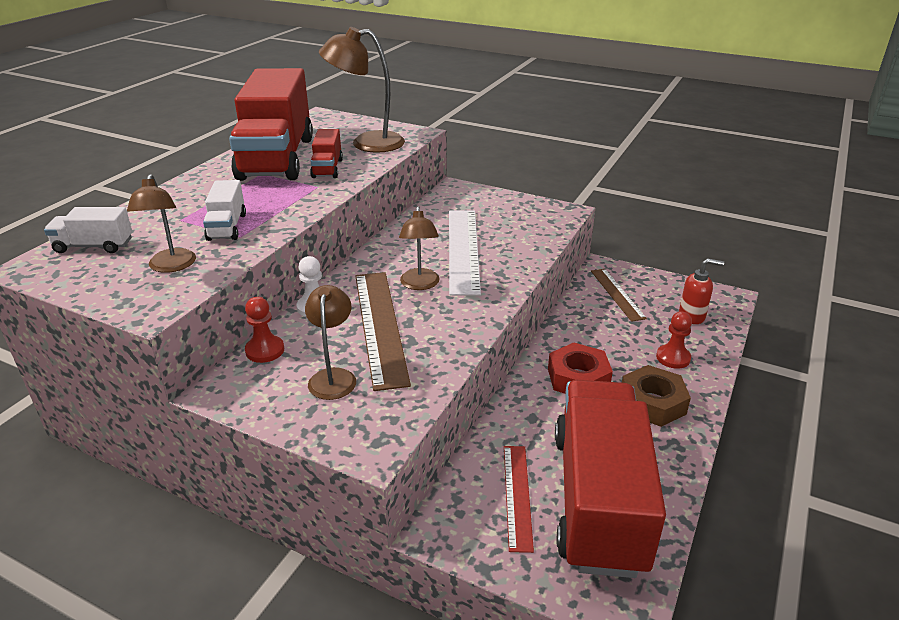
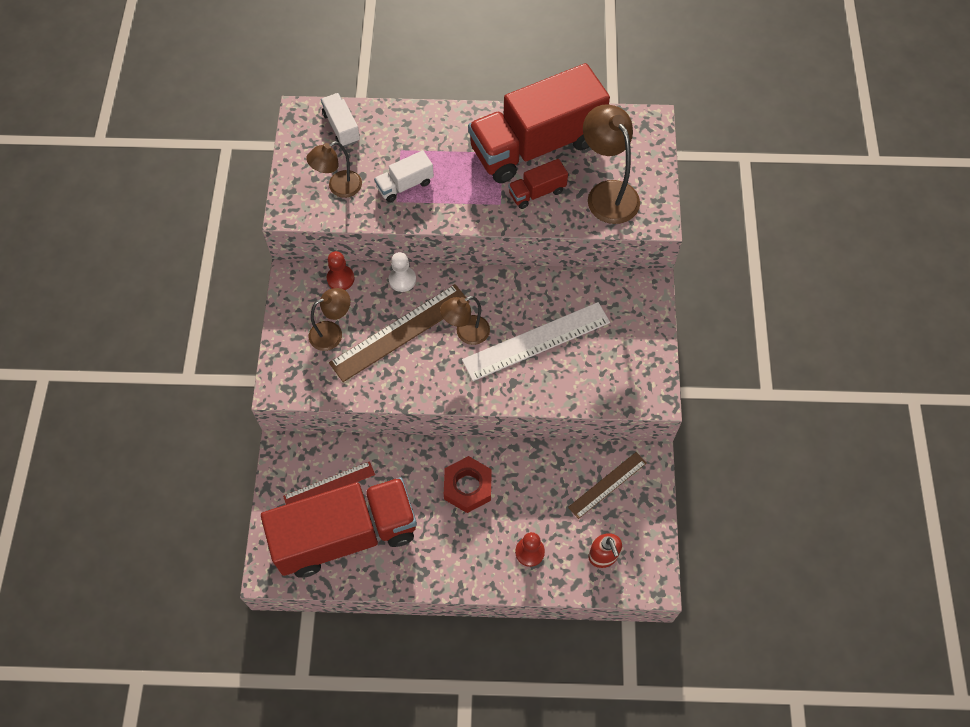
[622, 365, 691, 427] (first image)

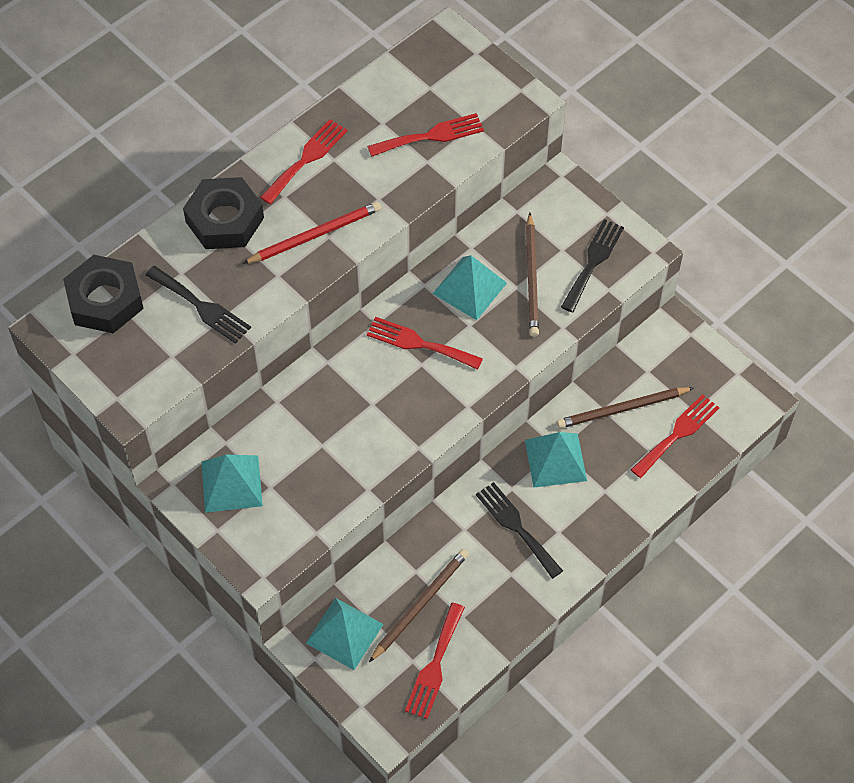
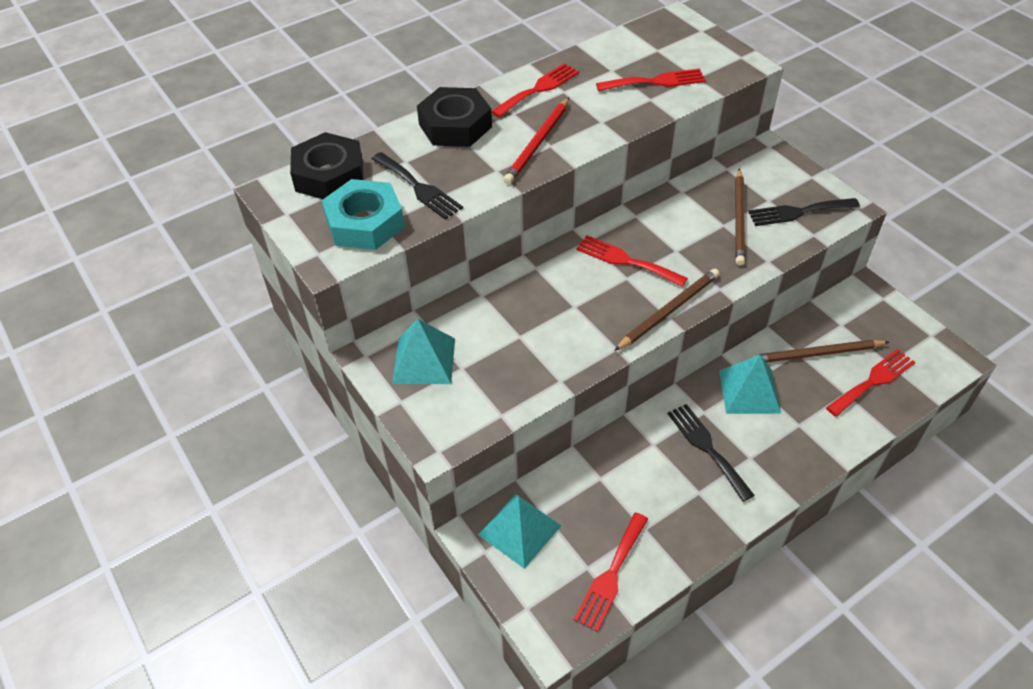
[321, 179, 405, 250]
[503, 98, 569, 184]
[614, 269, 719, 351]
[748, 198, 860, 226]
[433, 255, 507, 320] (first image)

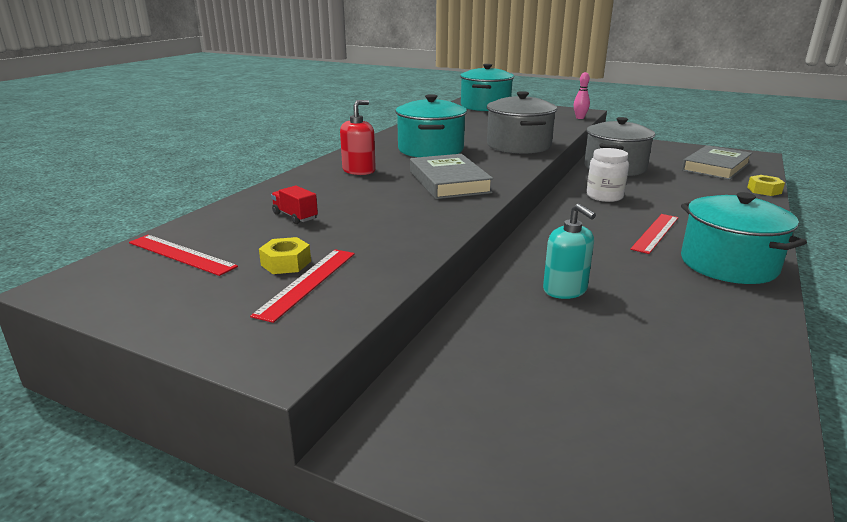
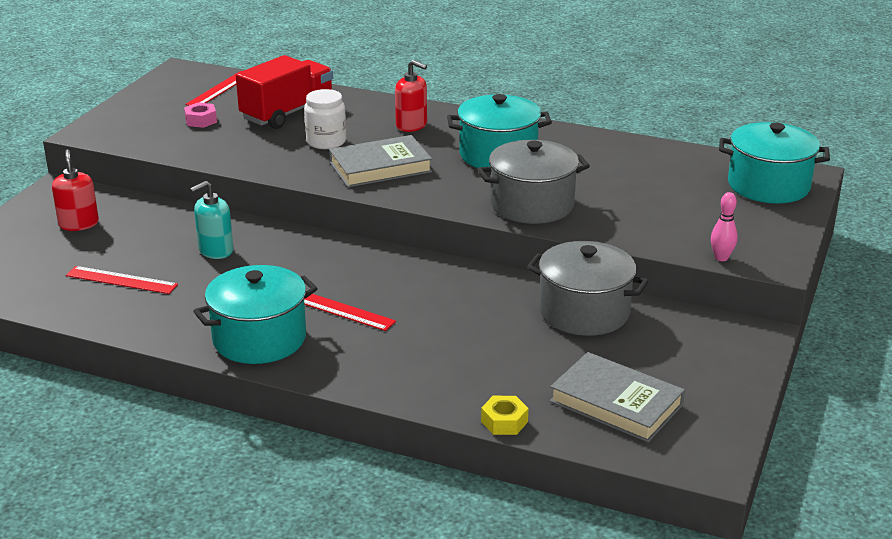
[52, 150, 99, 231]
[66, 266, 178, 294]
[184, 102, 217, 128]
[236, 55, 333, 129]
[304, 89, 346, 149]

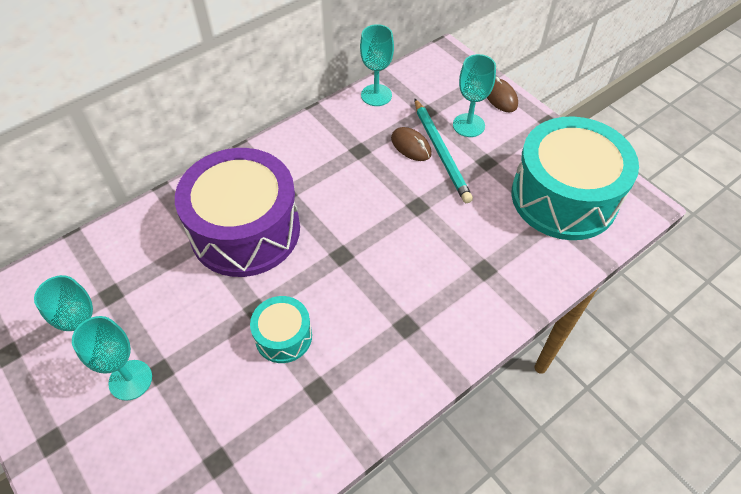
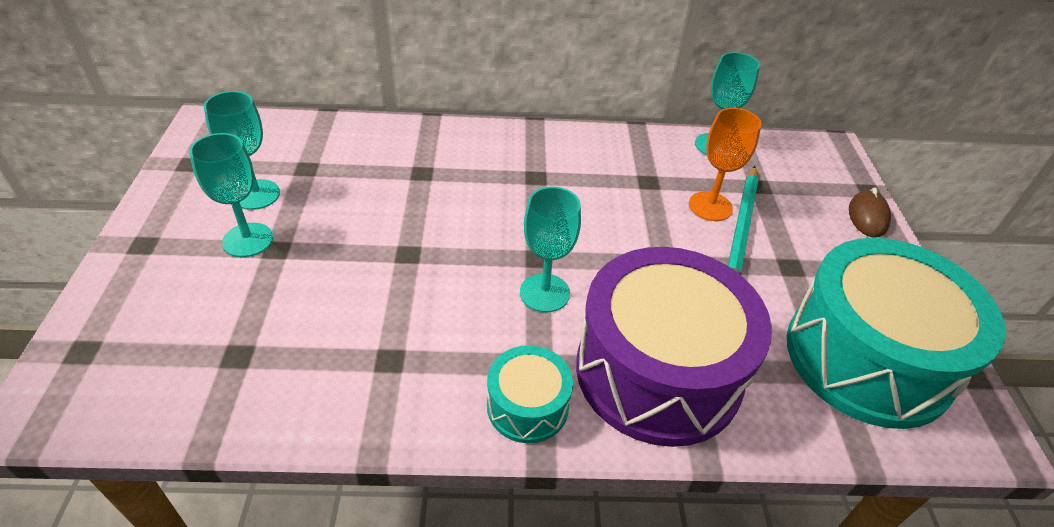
[487, 345, 573, 443]
[520, 186, 581, 312]
[576, 247, 772, 447]
[689, 108, 762, 221]

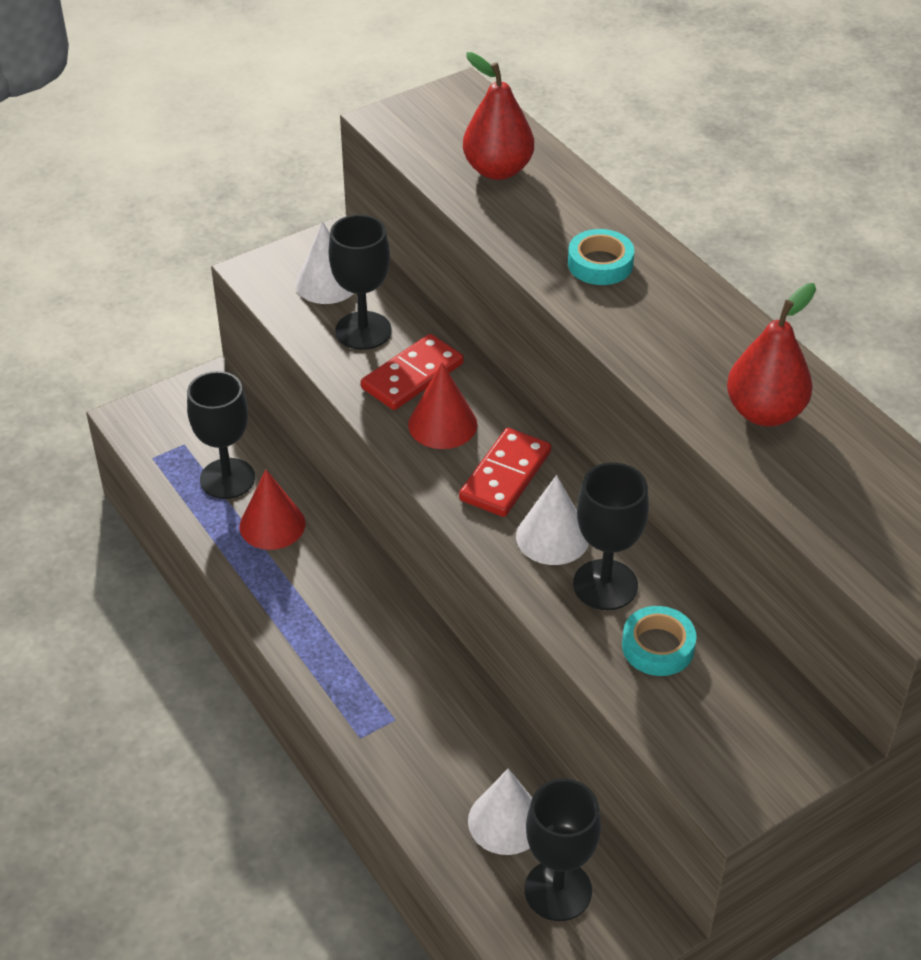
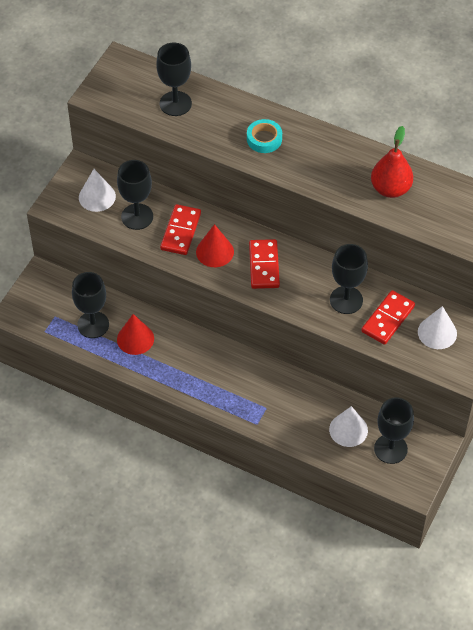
[156, 43, 192, 116]
[361, 290, 415, 345]
[418, 306, 457, 349]

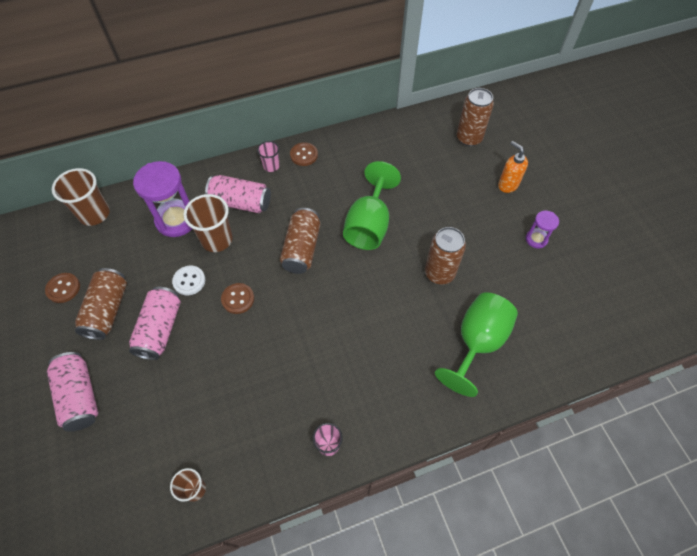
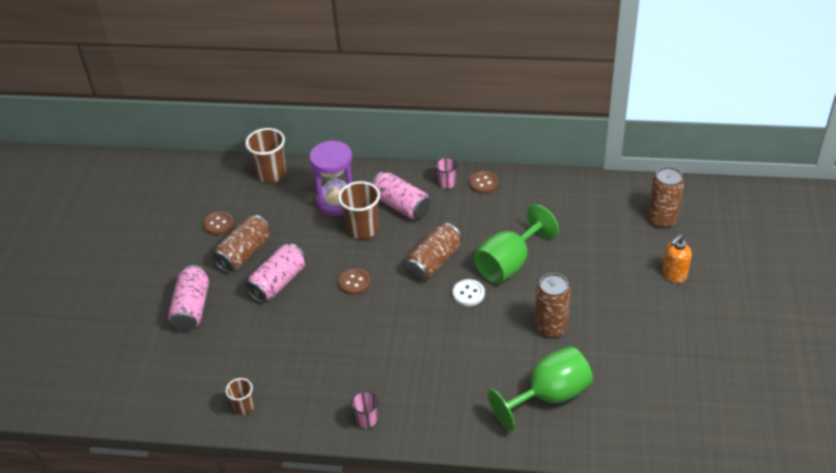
[453, 279, 485, 306]
[662, 234, 692, 283]
[526, 211, 559, 248] (first image)

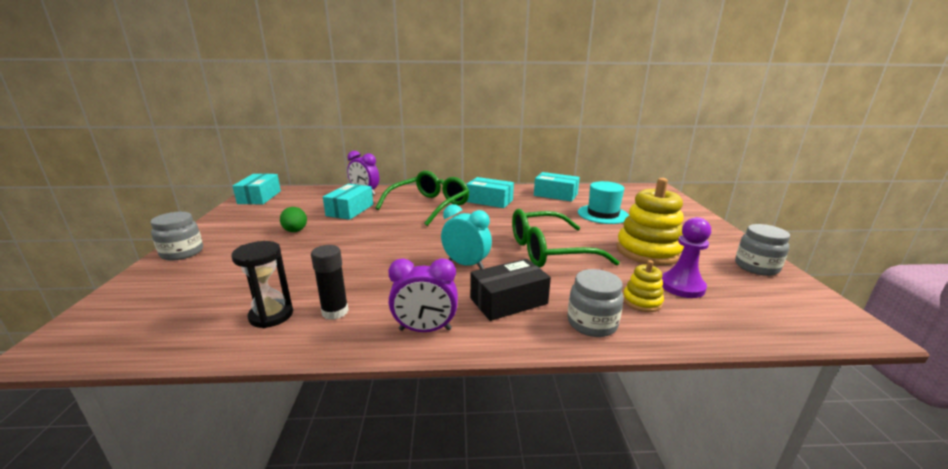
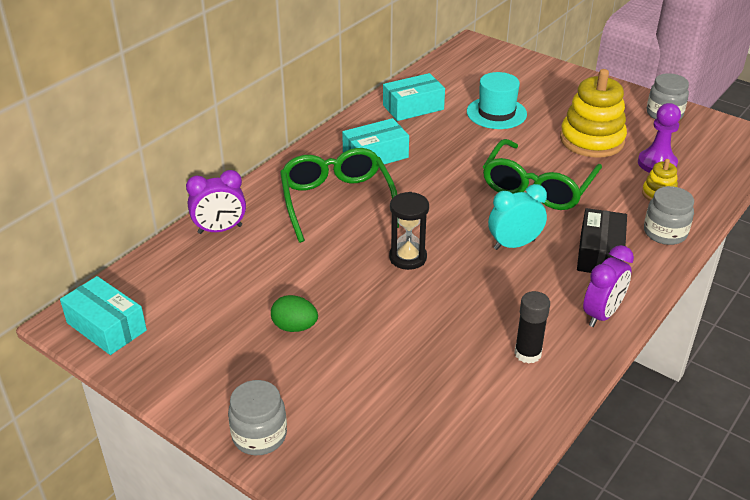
[389, 192, 429, 270]
[323, 184, 373, 220] (first image)

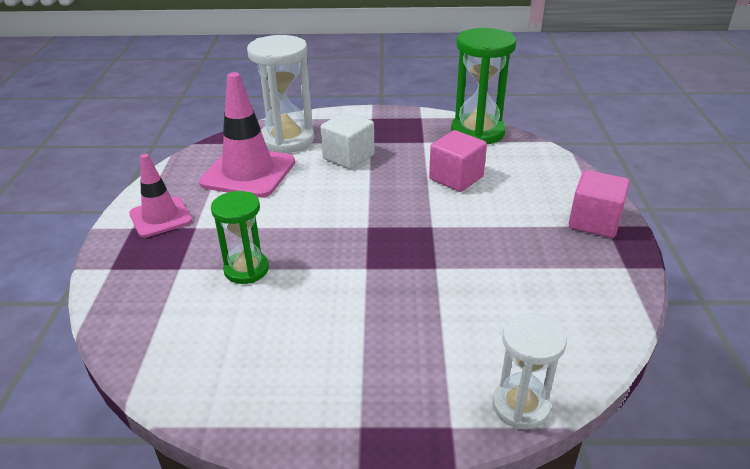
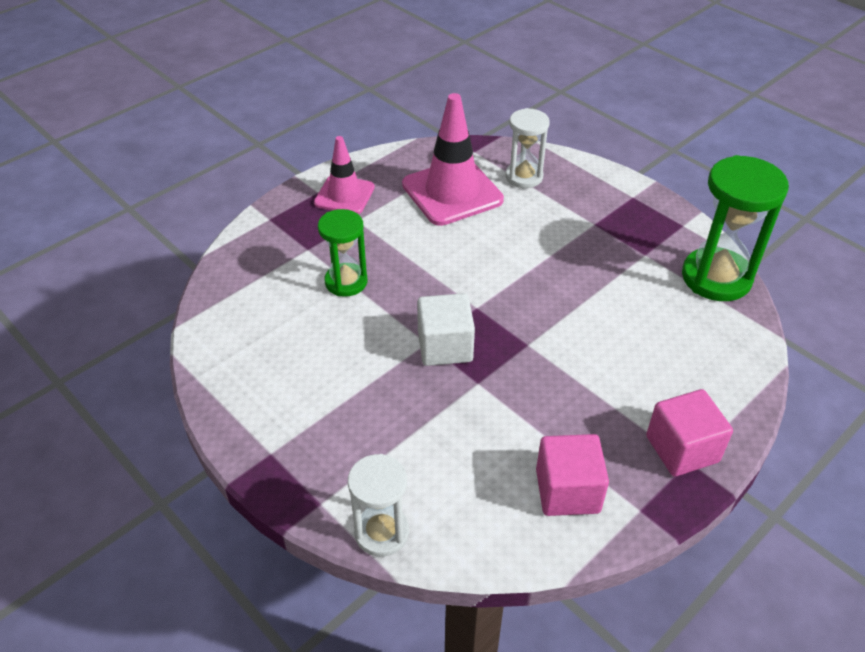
[417, 293, 475, 366]
[506, 108, 550, 188]
[536, 434, 609, 516]

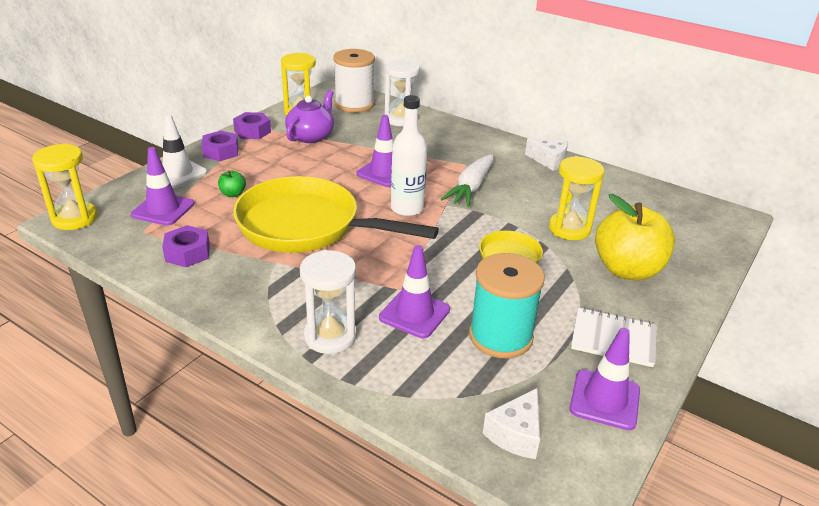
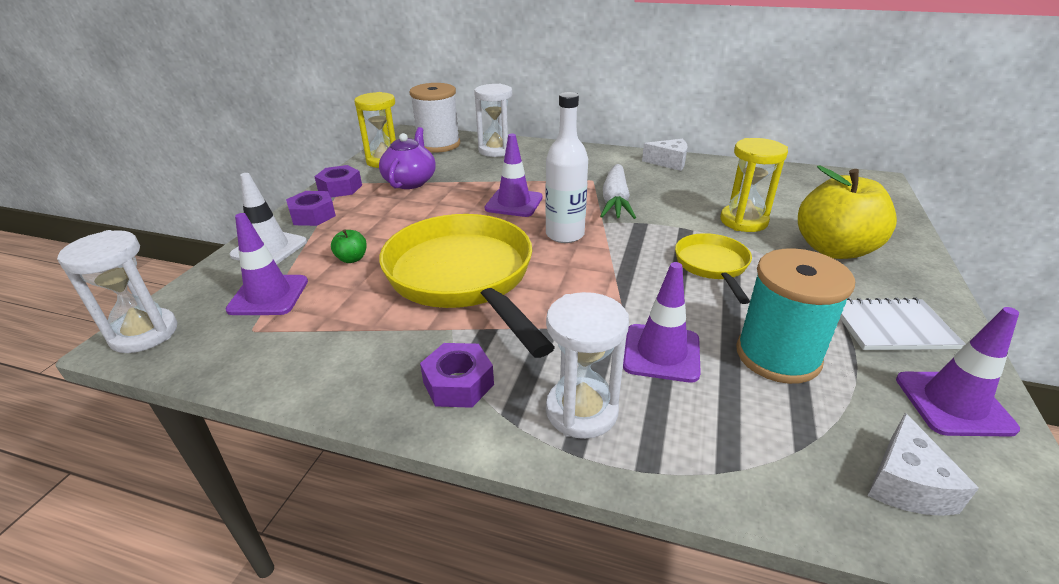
[57, 230, 177, 353]
[379, 214, 555, 358]
[420, 343, 494, 408]

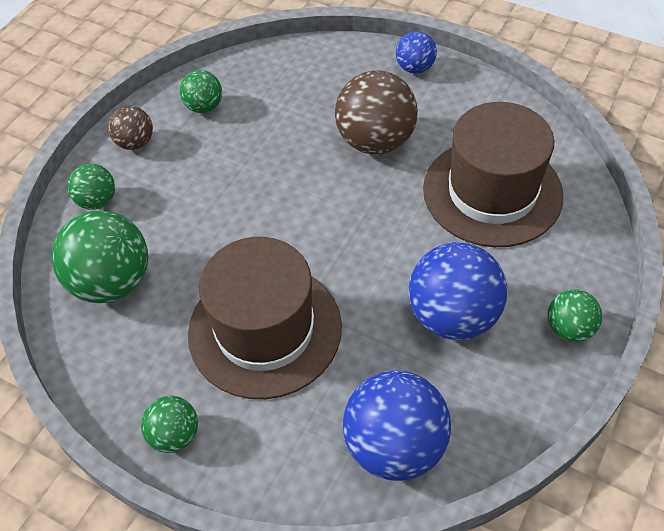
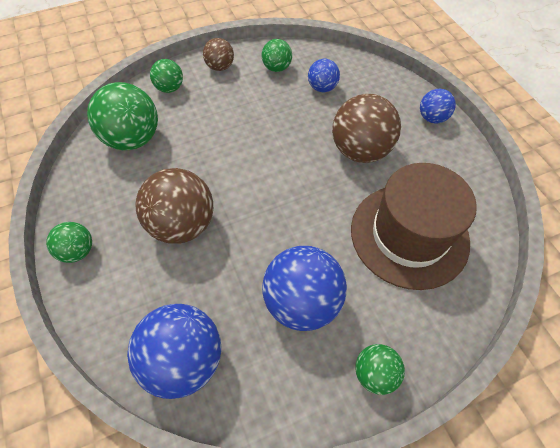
[135, 168, 213, 244]
[308, 59, 340, 92]

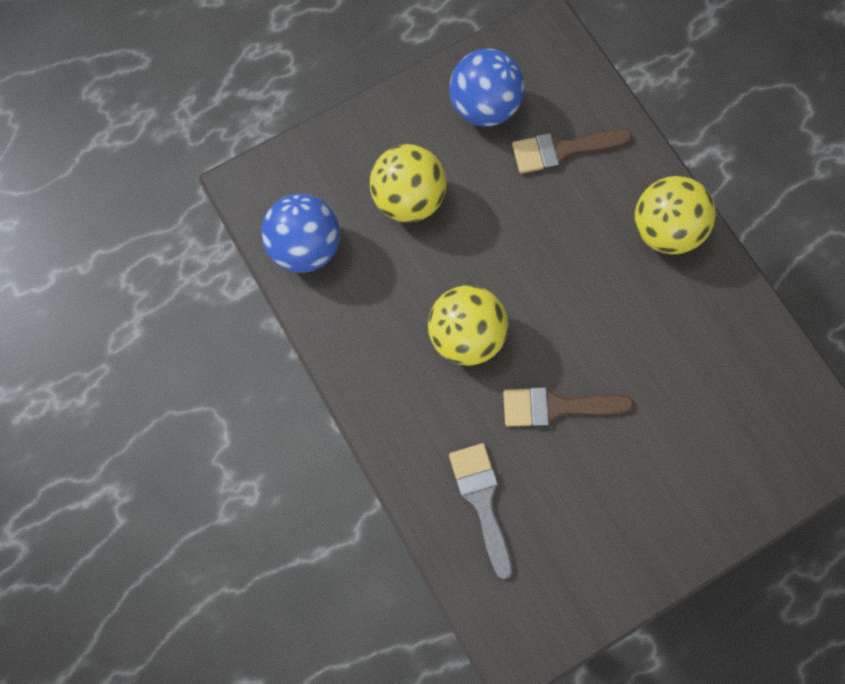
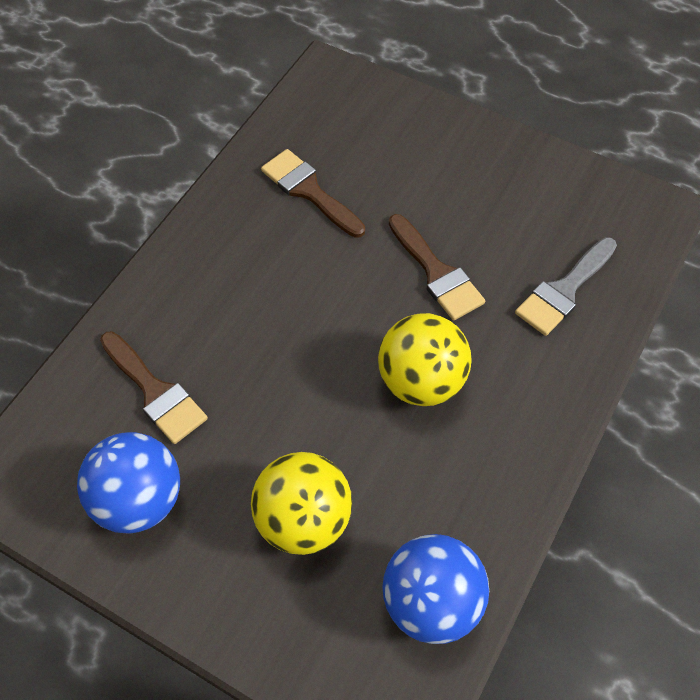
[261, 149, 365, 238]
[635, 176, 716, 254] (first image)

